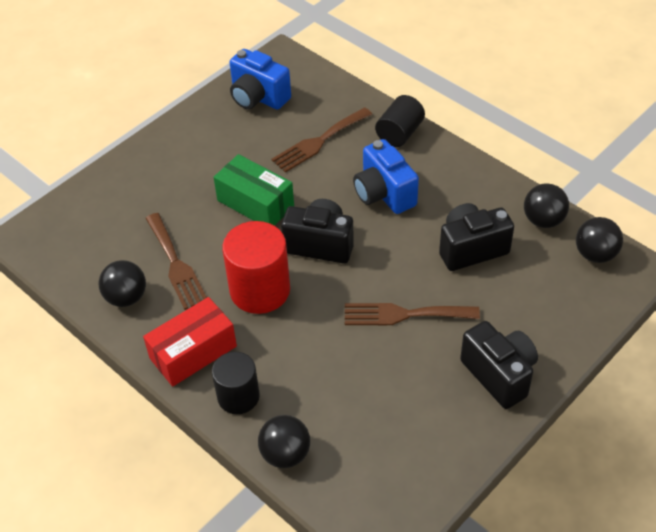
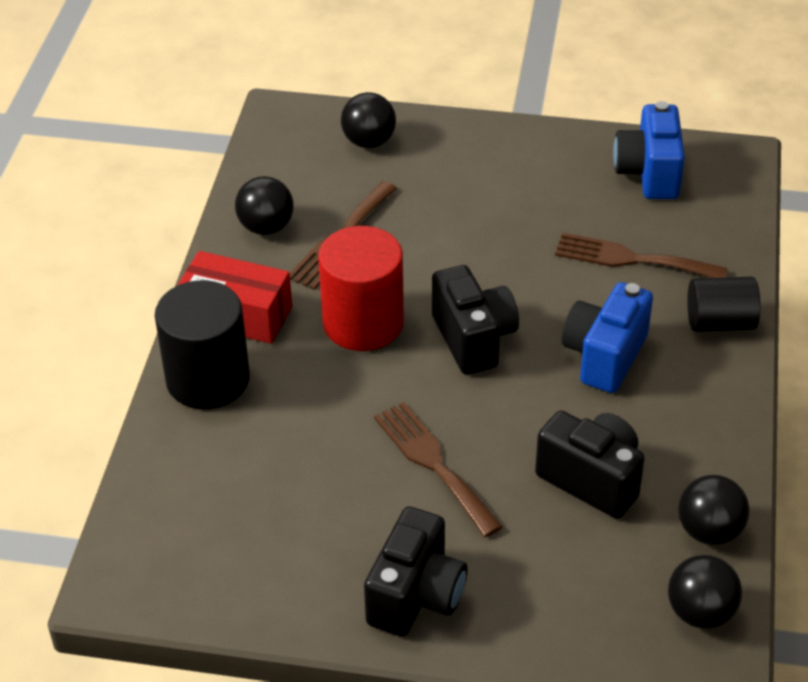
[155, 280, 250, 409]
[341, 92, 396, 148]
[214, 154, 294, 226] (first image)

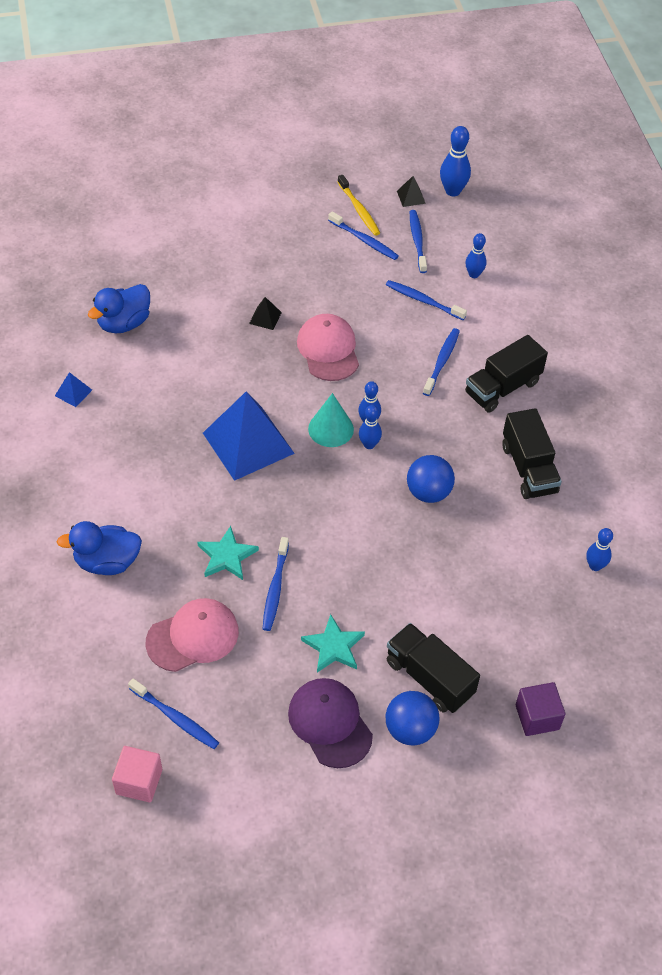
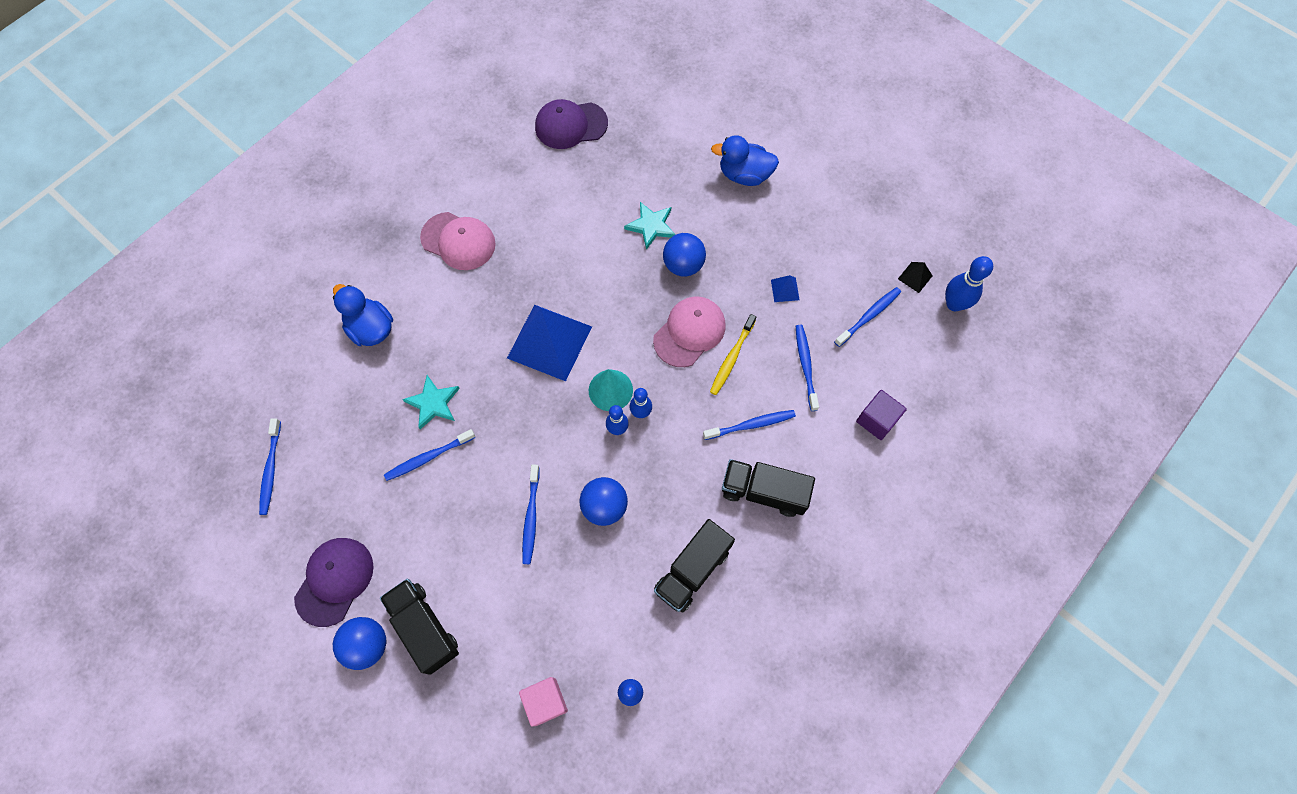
[380, 579, 459, 675]
[420, 212, 496, 270]
[519, 677, 568, 727]
[522, 465, 540, 564]
[535, 99, 608, 149]
[624, 202, 676, 250]
[663, 233, 706, 277]
[710, 314, 756, 395]
[711, 135, 779, 186]
[771, 275, 799, 302]
[856, 390, 907, 440]
[465, 233, 486, 278] (first image)

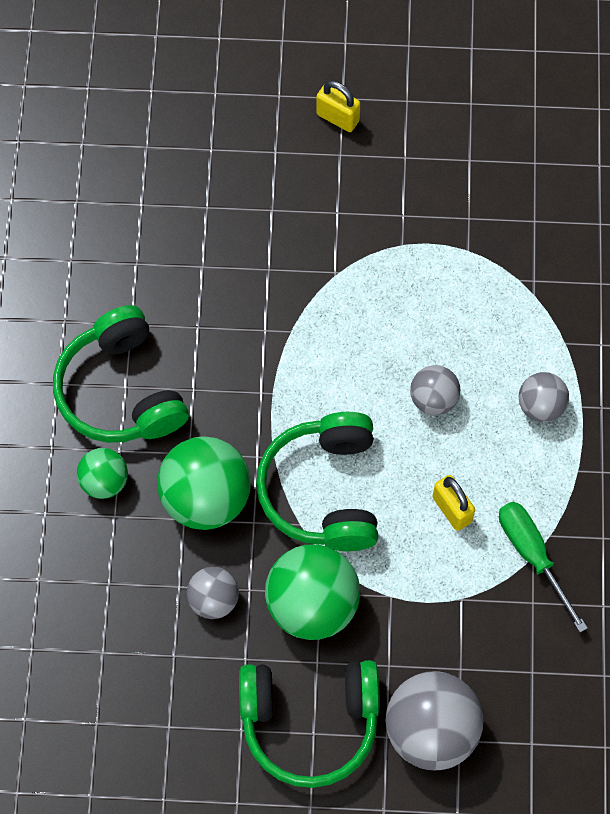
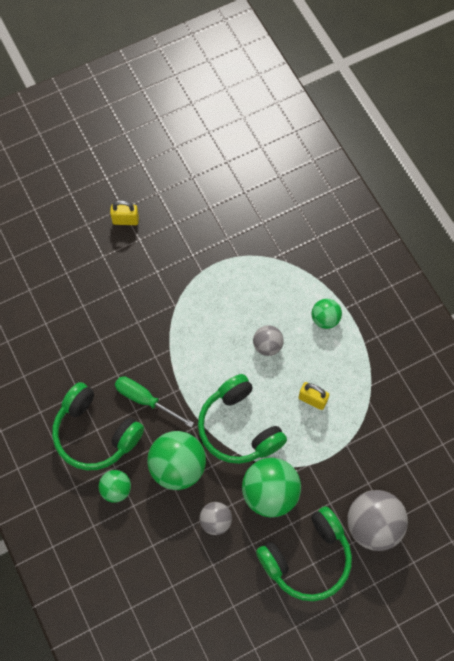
[115, 377, 194, 427]
[312, 299, 342, 329]

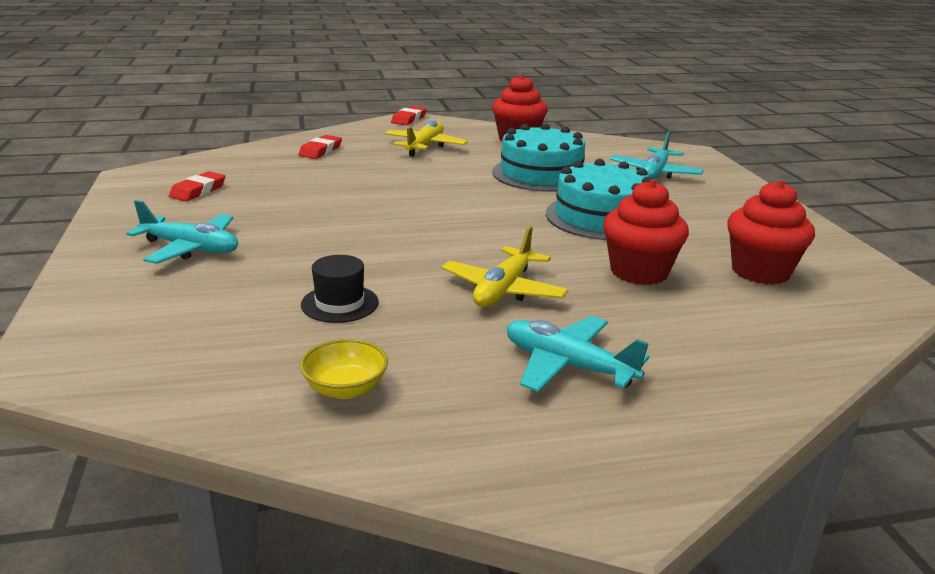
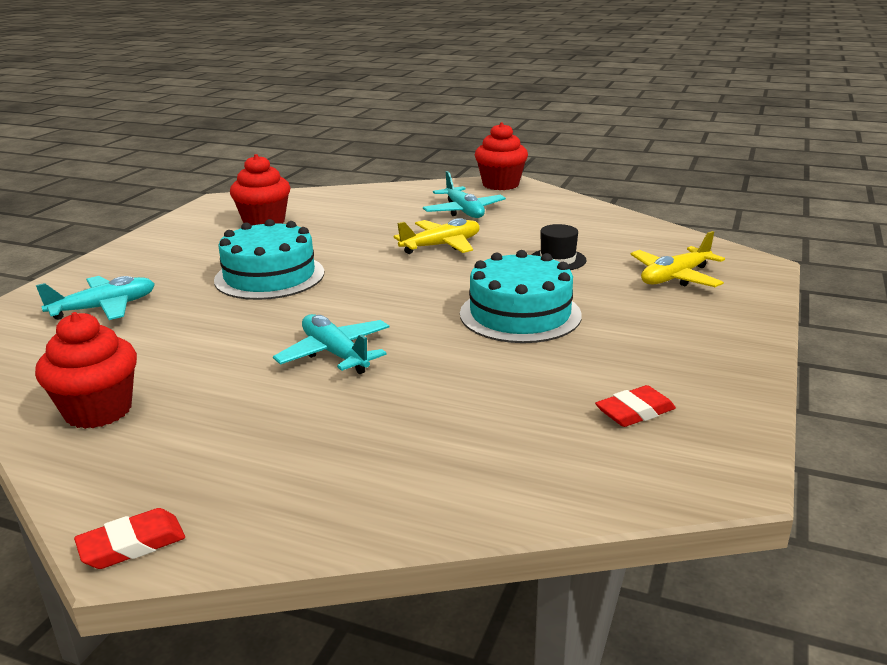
[273, 314, 390, 374]
[460, 250, 582, 343]
[475, 122, 528, 190]
[631, 231, 725, 287]
[298, 135, 342, 159] (first image)
[300, 339, 388, 399] (first image)

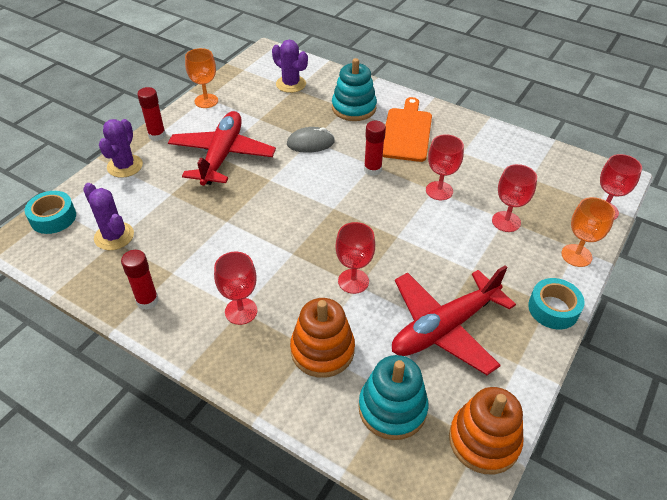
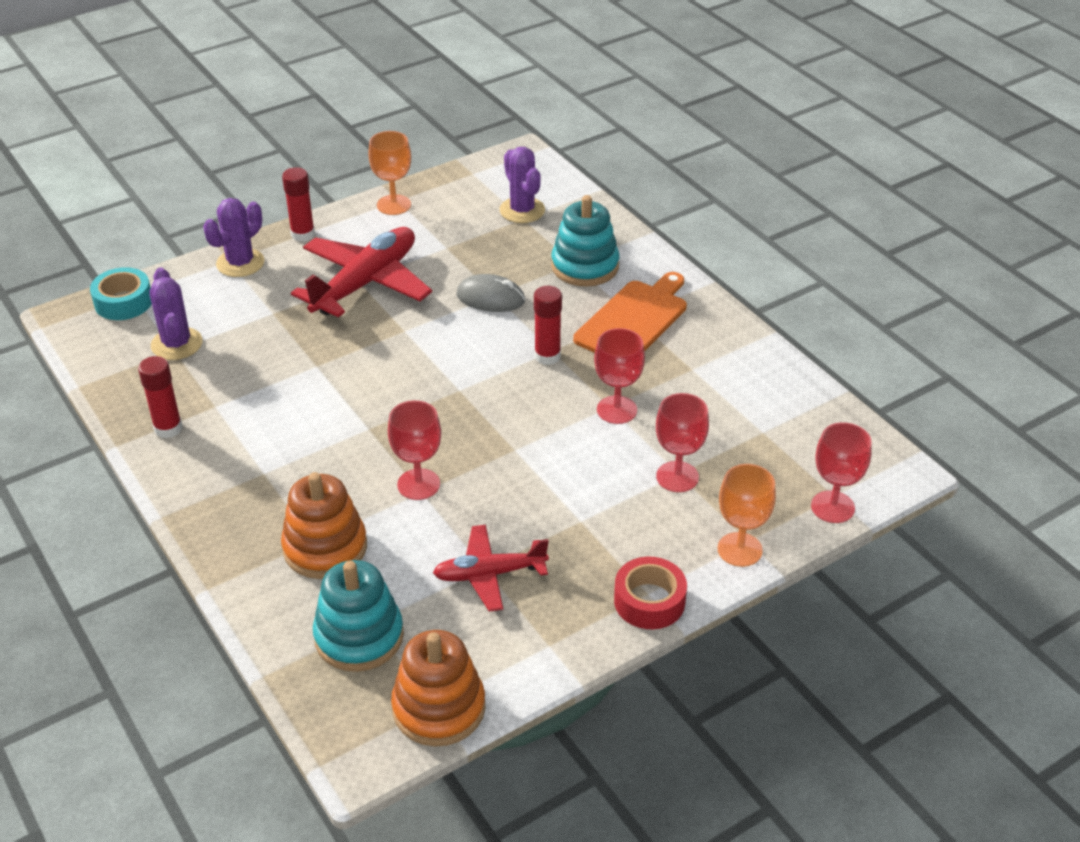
[433, 525, 549, 612]
[614, 557, 687, 629]
[214, 252, 257, 325] (first image)

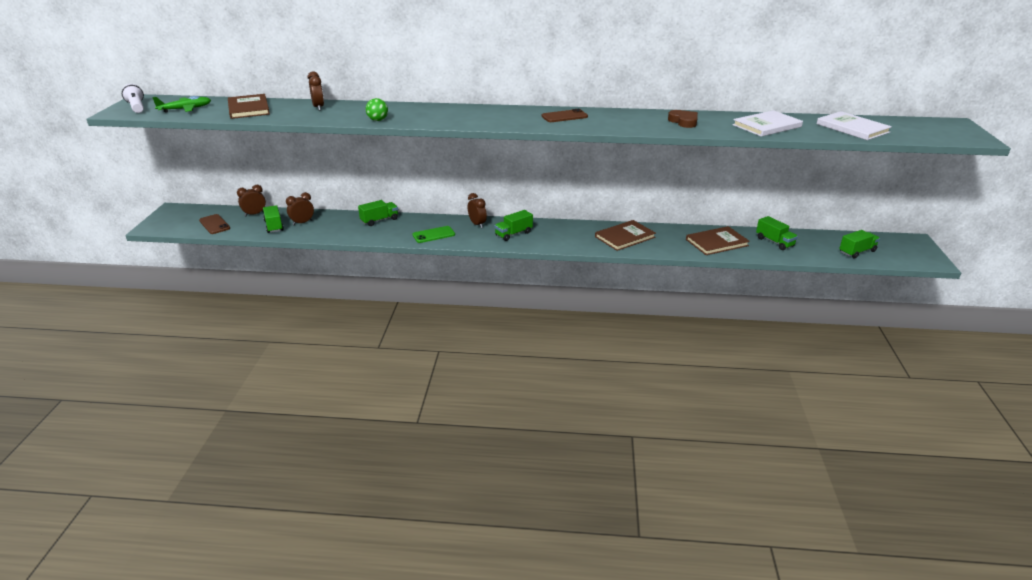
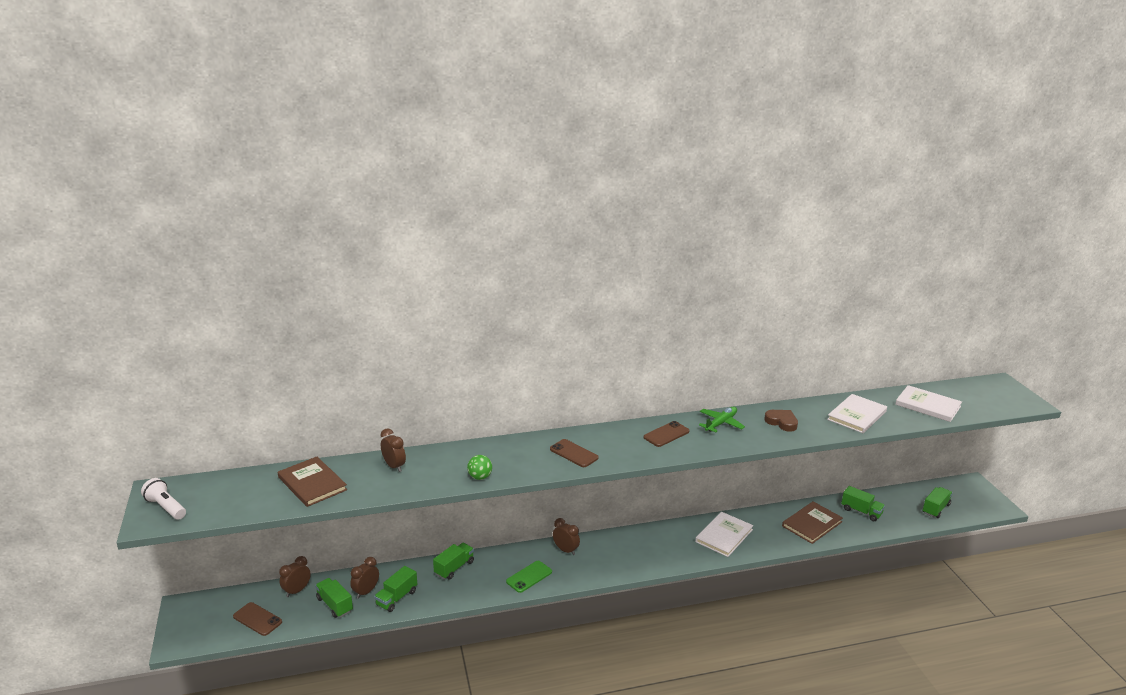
[374, 566, 417, 612]
[550, 439, 599, 467]
[695, 512, 753, 557]
[699, 407, 745, 433]

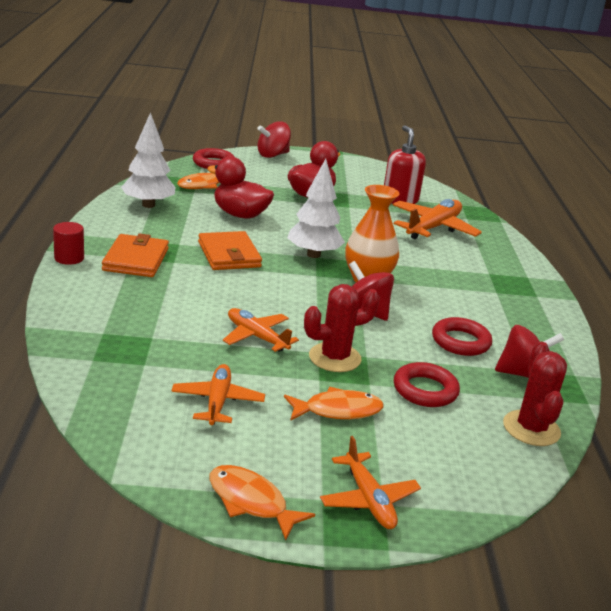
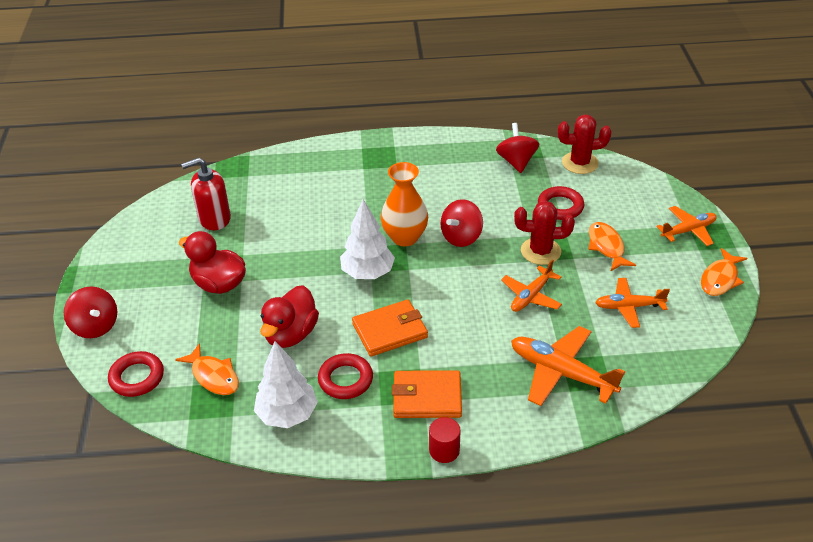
[318, 353, 373, 399]
[511, 326, 625, 406]
[514, 201, 575, 265]

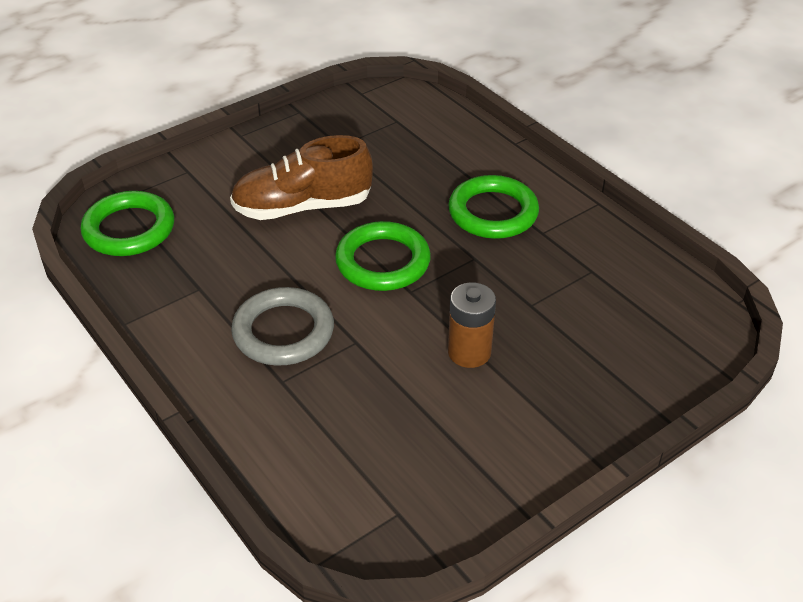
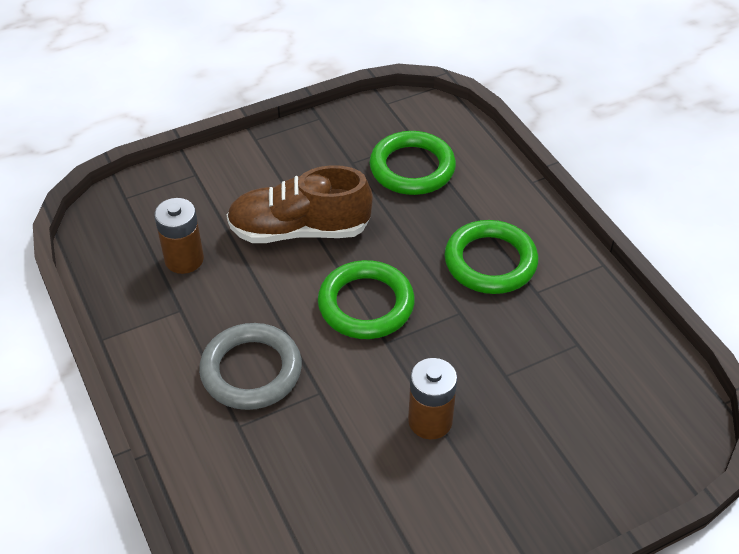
[154, 198, 204, 274]
[369, 131, 456, 195]

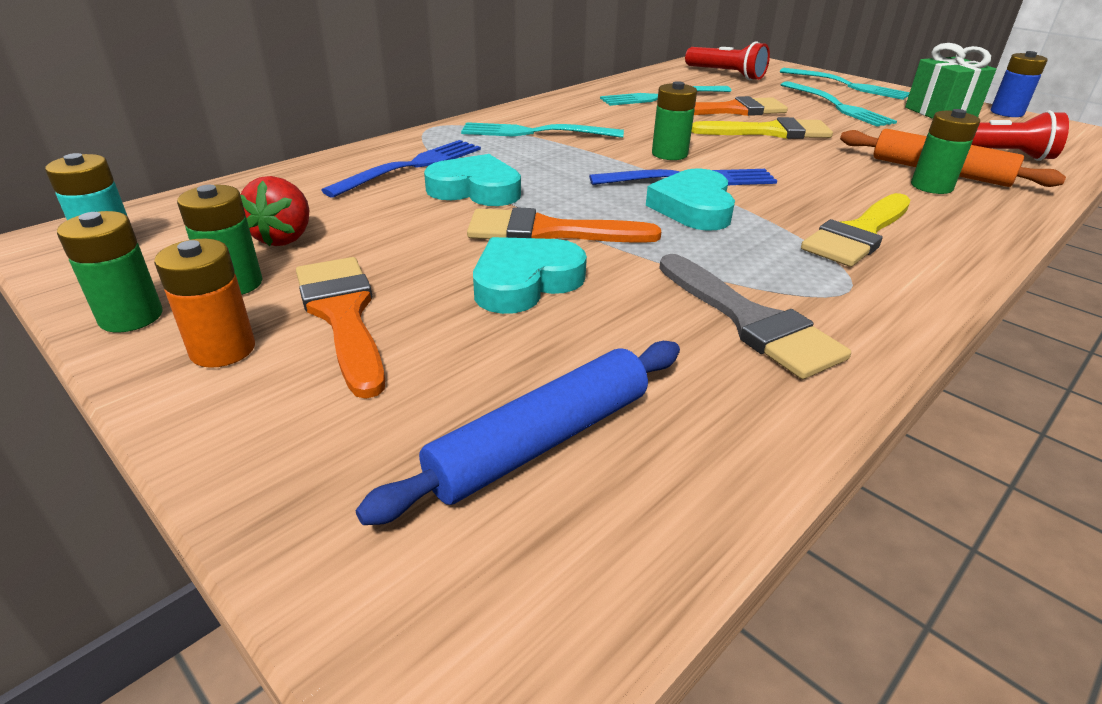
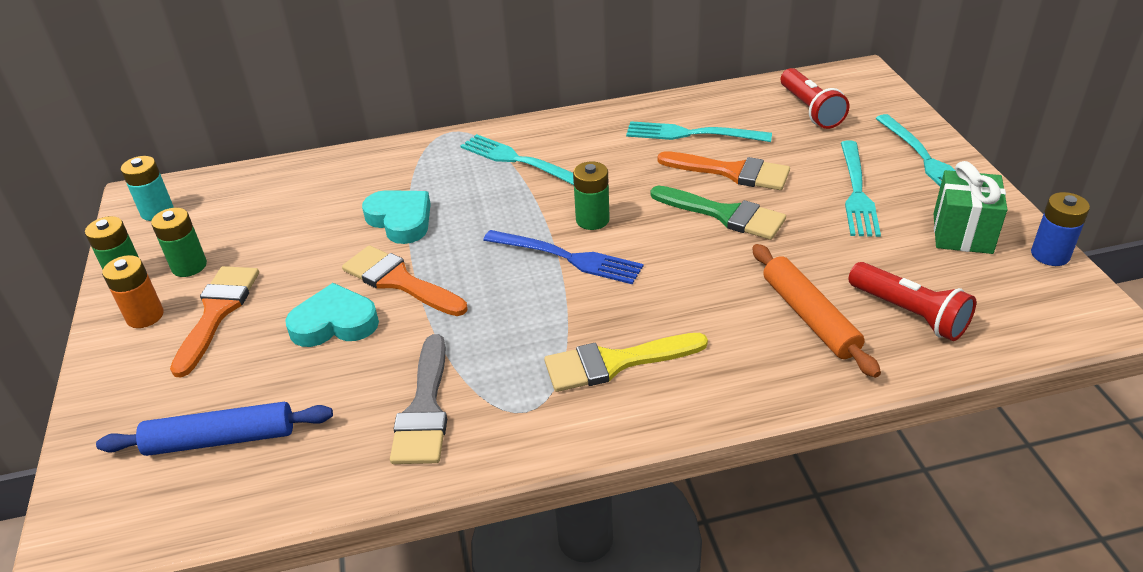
[651, 186, 786, 240]
[240, 176, 309, 246] (first image)
[321, 140, 481, 198] (first image)
[646, 168, 735, 231] (first image)
[911, 109, 980, 194] (first image)

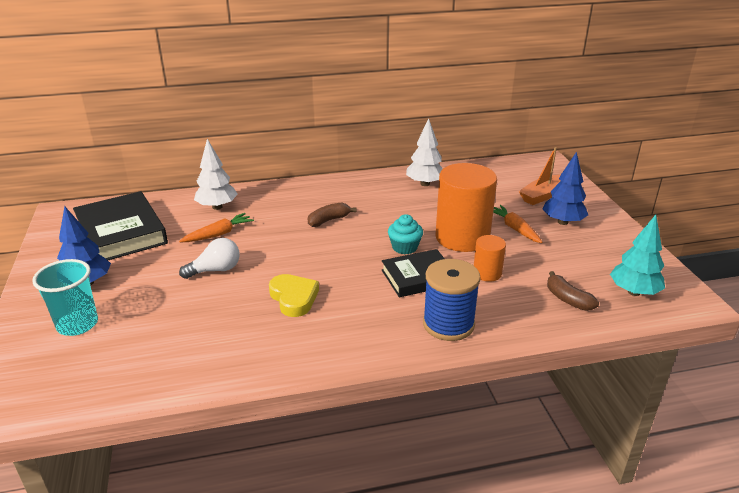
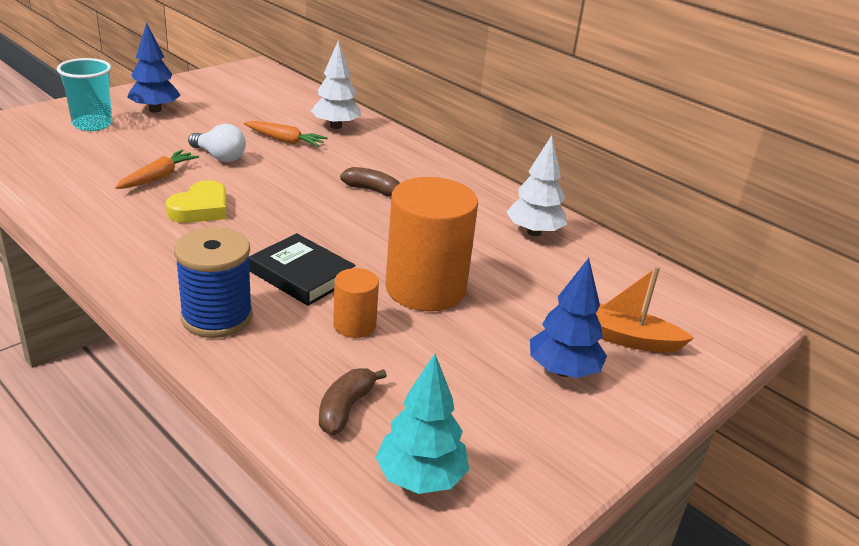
[115, 150, 199, 189]
[73, 191, 168, 260] (first image)
[388, 214, 423, 254] (first image)

